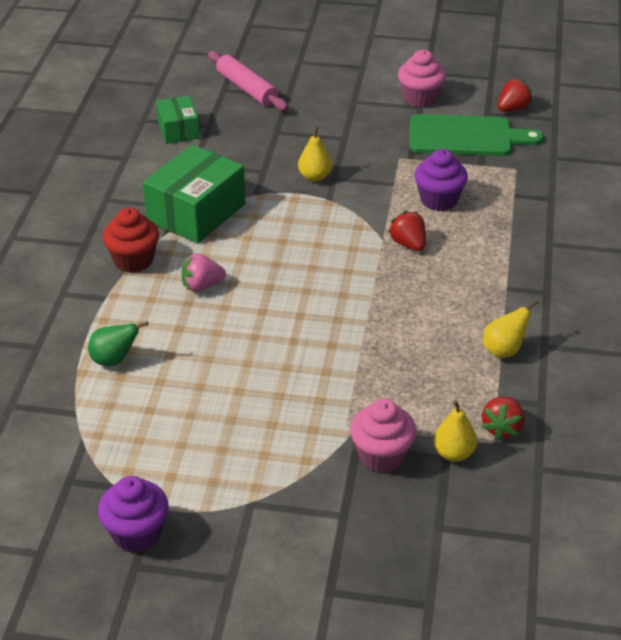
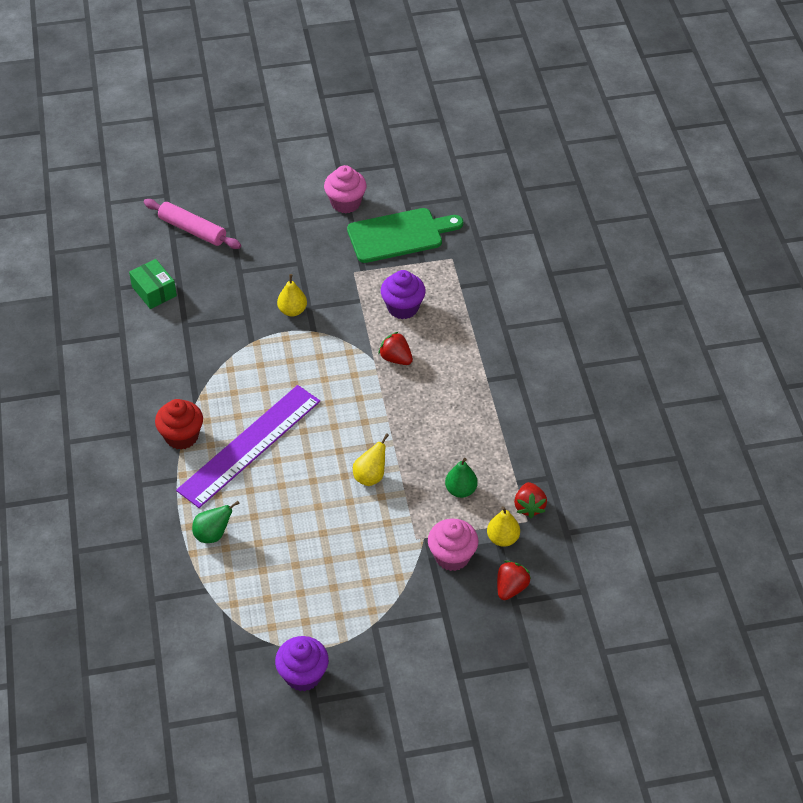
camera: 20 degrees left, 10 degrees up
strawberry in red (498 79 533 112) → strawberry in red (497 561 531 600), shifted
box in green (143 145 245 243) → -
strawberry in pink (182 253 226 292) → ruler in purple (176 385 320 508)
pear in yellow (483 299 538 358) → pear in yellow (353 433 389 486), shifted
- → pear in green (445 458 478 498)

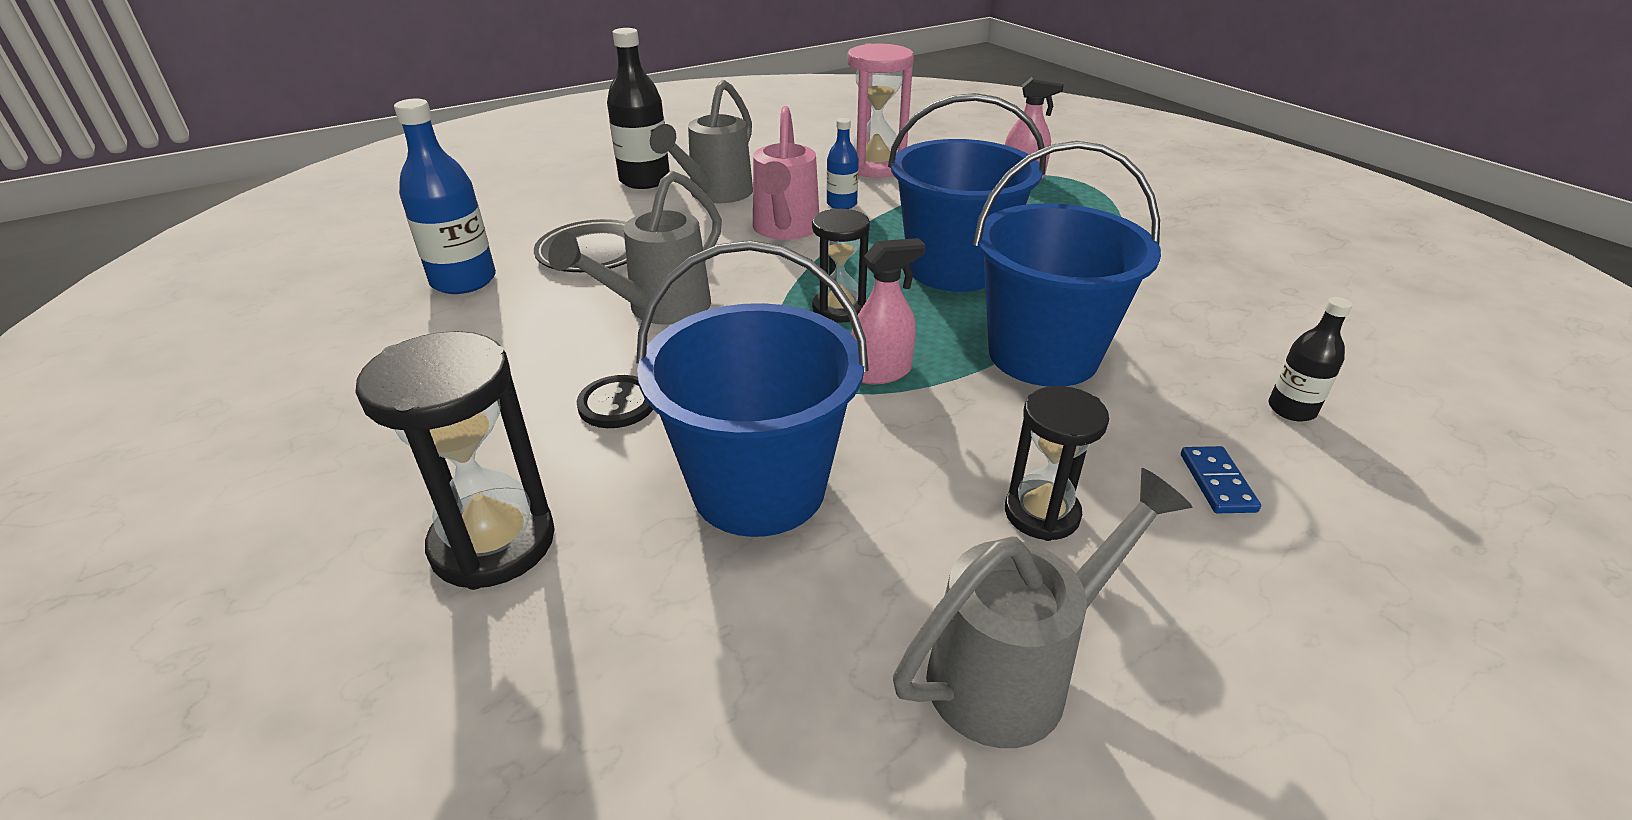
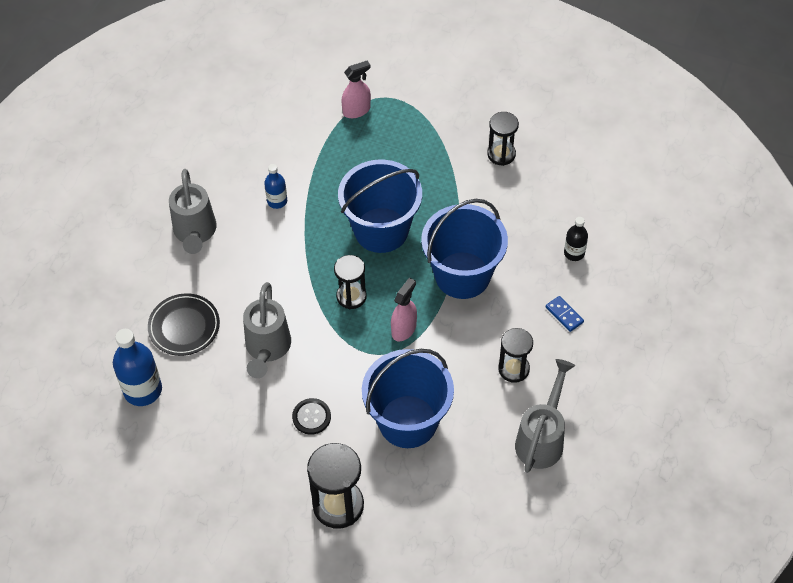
camera: 35 degrees left, 20 degrees up
bottle in black (607 28 670 189) → -
hourglass in pink (847 43 914 178) → -
watering can in pink (753 106 819 240) → -
- → hourglass in black (487 112 519 166)

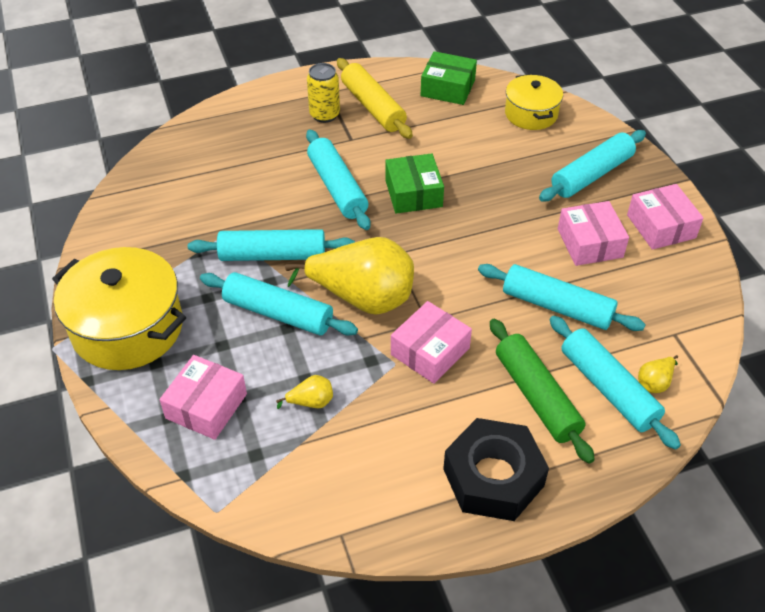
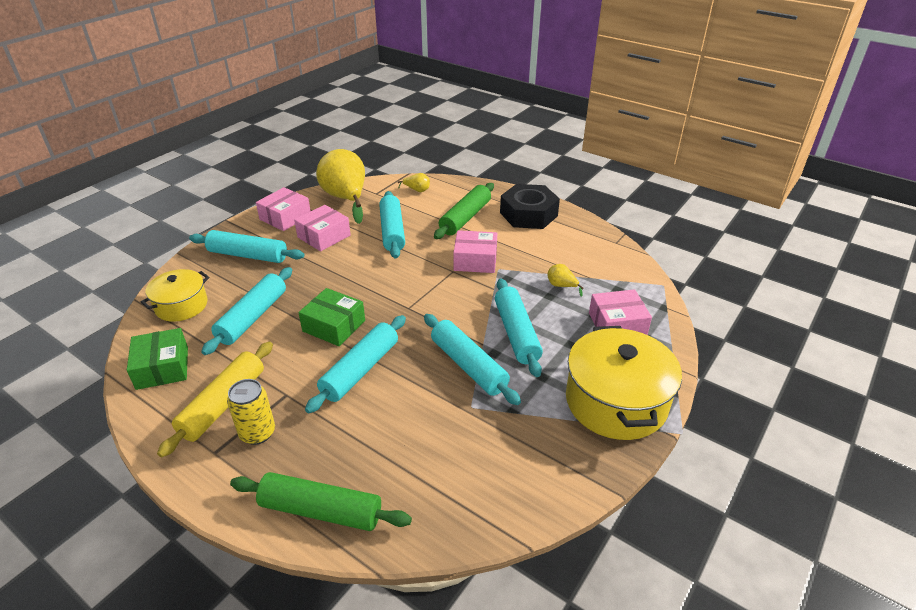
camera: 125 degrees left, 10 degrees down
box in green (385 153 444 214) → box in green (298 288 365 346), 75 degrees clockwise
pear in yellow (285 237 414 315) → pear in yellow (316 149 365 224), shifted
rolling pin in turquoise (550 316 681 450) → rolling pin in turquoise (201 267 292 355), shifted
- → rolling pin in green (230 472 412 531)

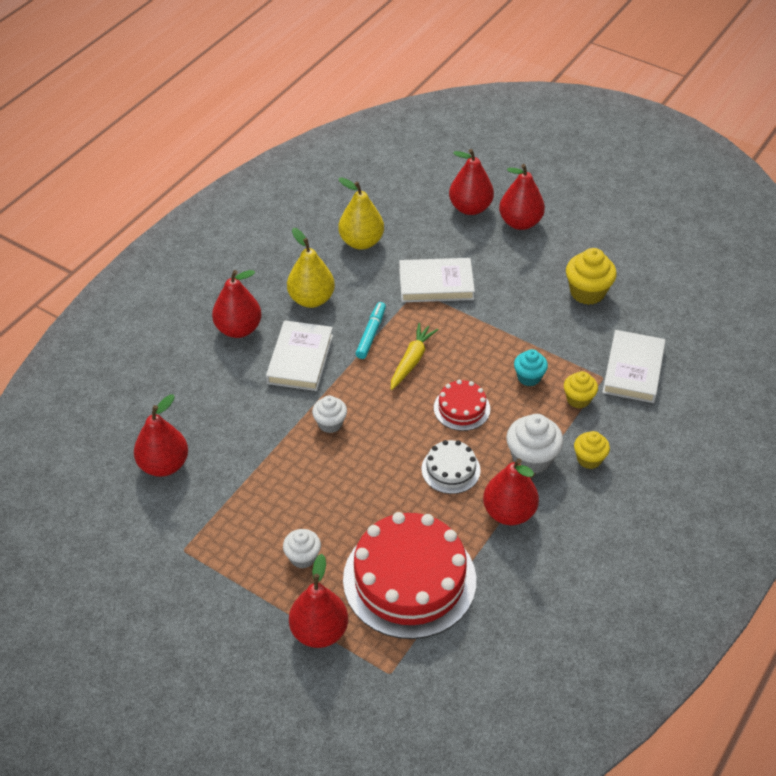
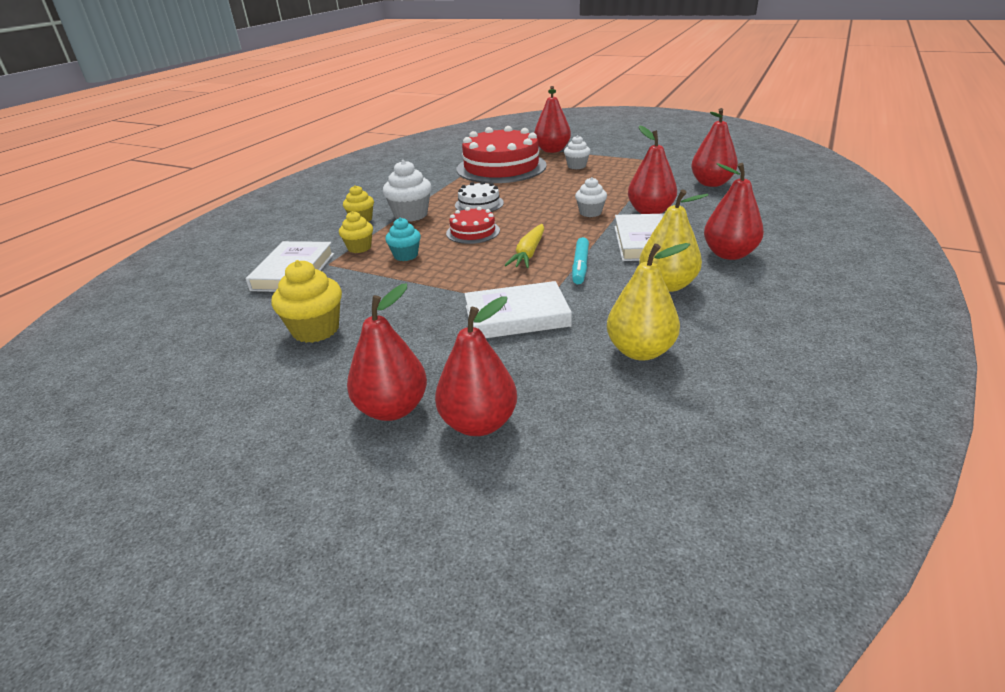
camera: 175 degrees right, 15 degrees down
pear in red (483 459 539 525) → pear in red (628 125 677 214), shifted

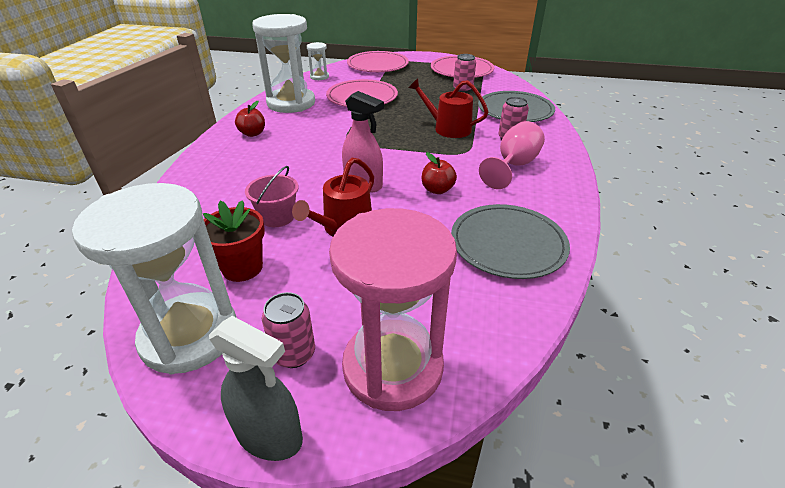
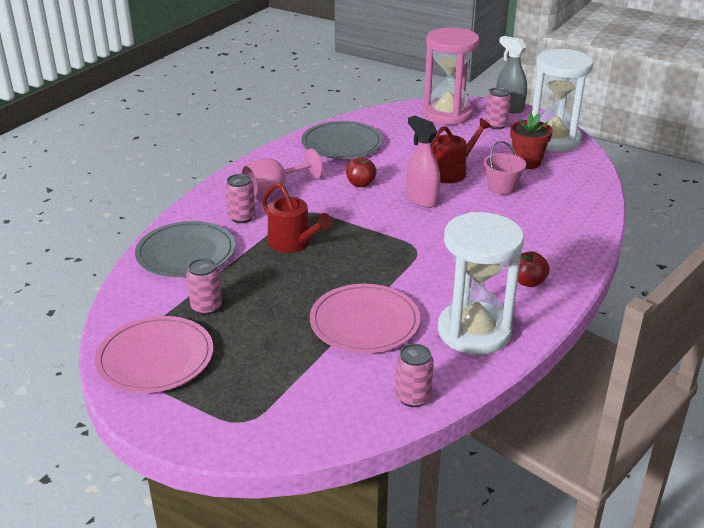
camera: 160 degrees left, 5 degrees down
hourglass in white (307 42 329 80) → can in pink (395 344 434 407)
plate in pink (347 51 409 72) → -

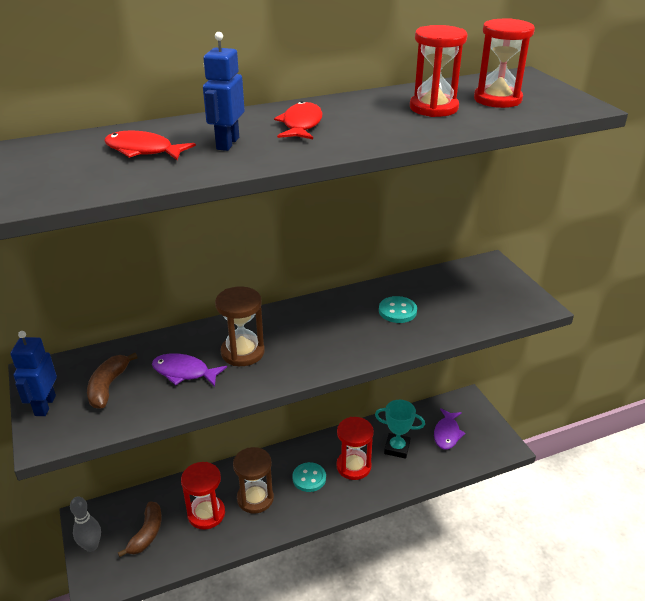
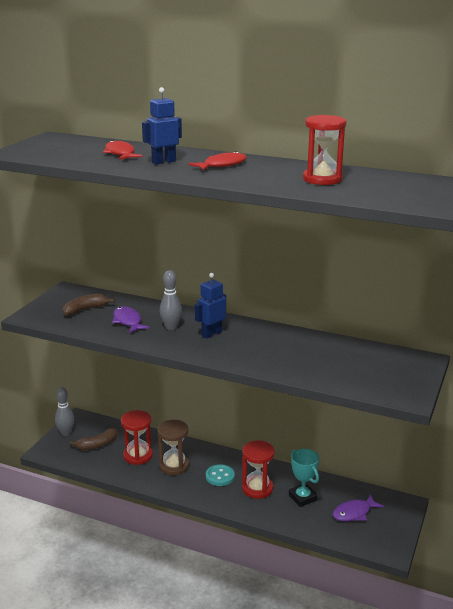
camera: 45 degrees right, 10 degrees down
hourglass in red (474 18 535 108) → -
hourglass in brown (215 286 265 366) → bowling pin in grey (160 270 182 330)
button in turquoise (379 296 417 323) → -
robot in blue (10 331 57 416) → robot in blue (195 273 226 339), shifted

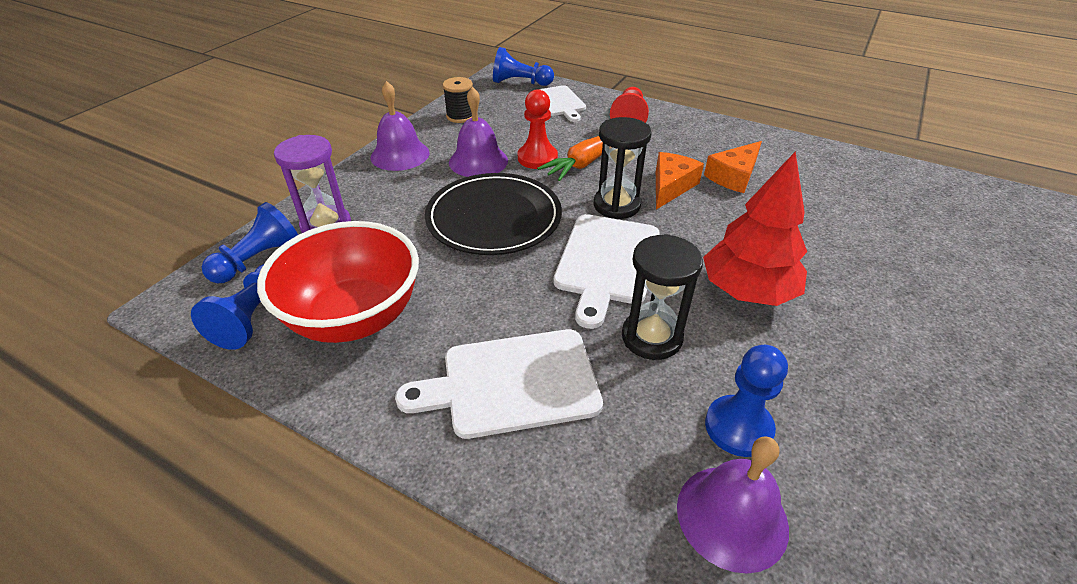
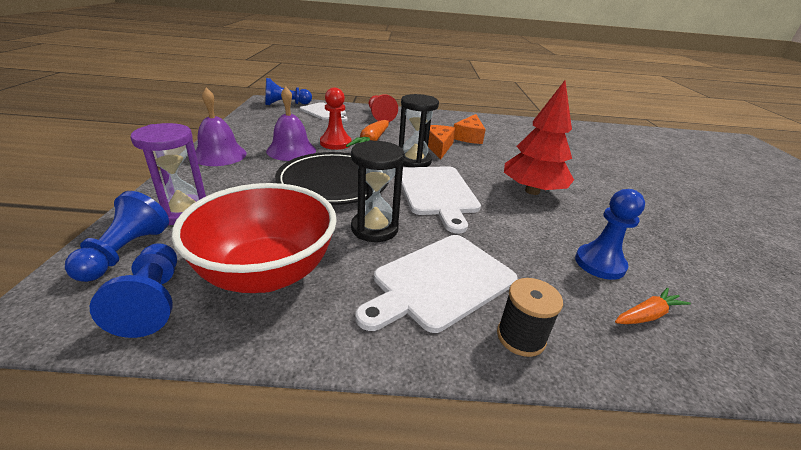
camera: 30 degrees left, 10 degrees down
spool in black (443 77 473 123) → spool in black (497 278 563 357), shifted
hourglass in black (622 234 703 360) → hourglass in black (351 140 405 242), shifted
bell in purple (677 436 789 574) → carrot in orange (615 287 691 324)

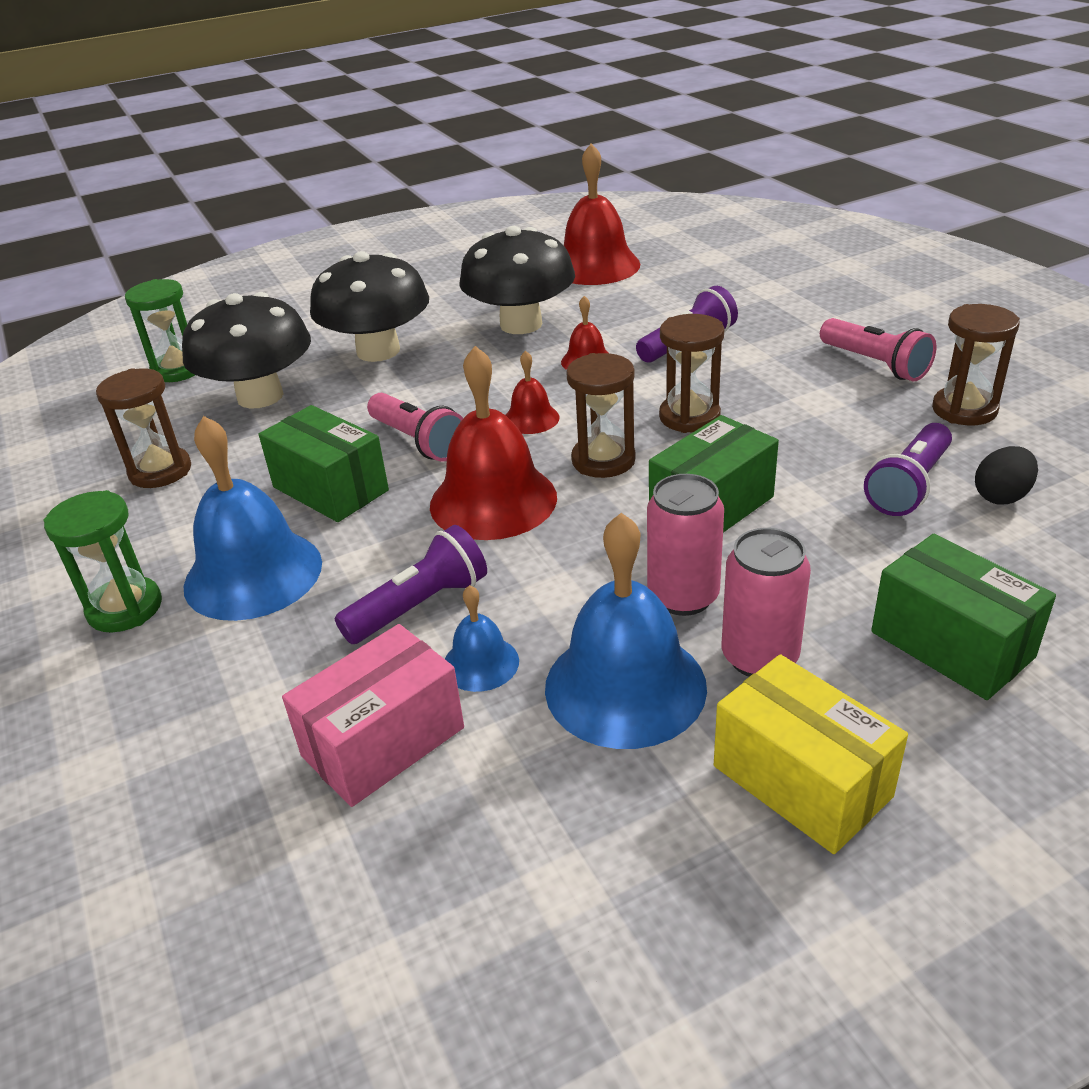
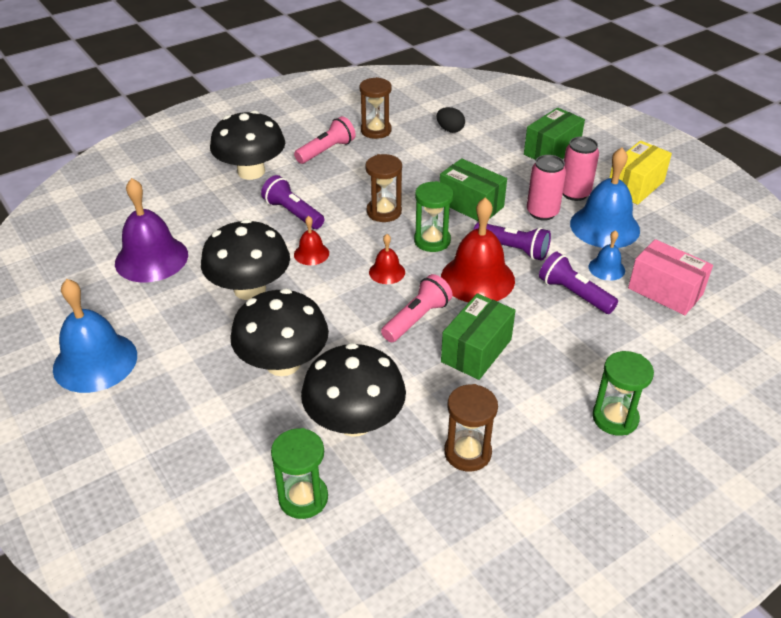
camera: 100 degrees left, 5 degrees up
bell in red (564 144 640 285) → bell in purple (115 178 188 282)
hourglass in brown (566 353 636 478) → hourglass in green (414 181 453 252)
bell in blue (184 416 322 621) → bell in blue (53 279 137 393), shifted
flashlight in purple (864 423 952 516) → flashlight in purple (474 222 551 261), shifted
- → mushroom in black (210 110 285 180)

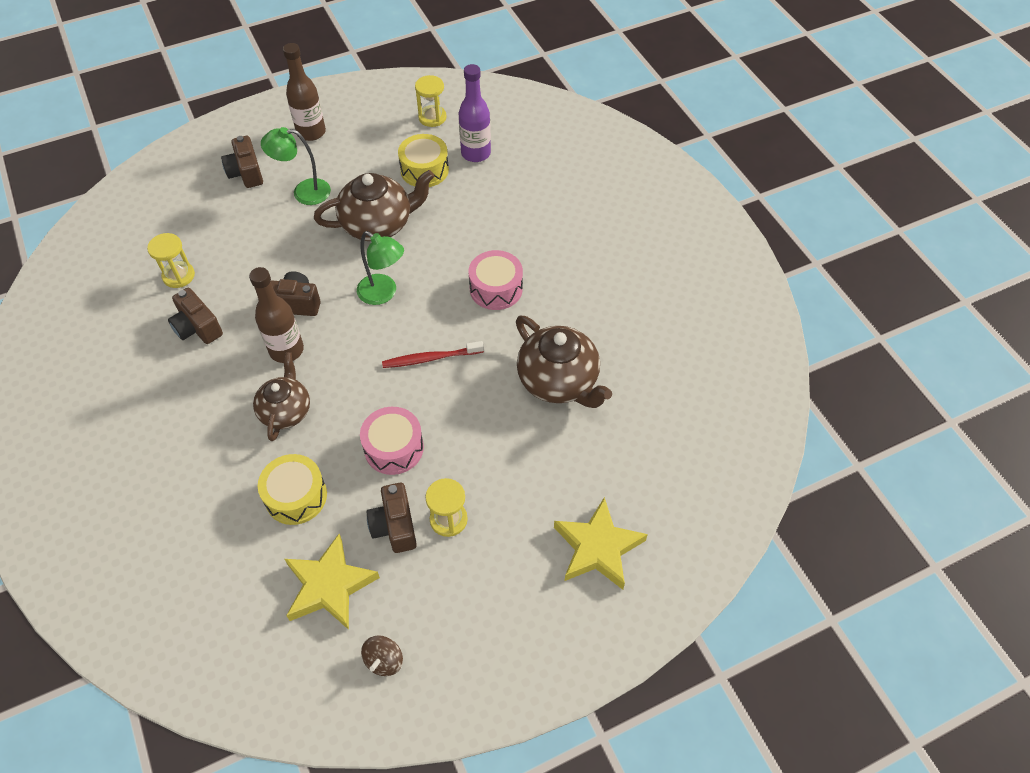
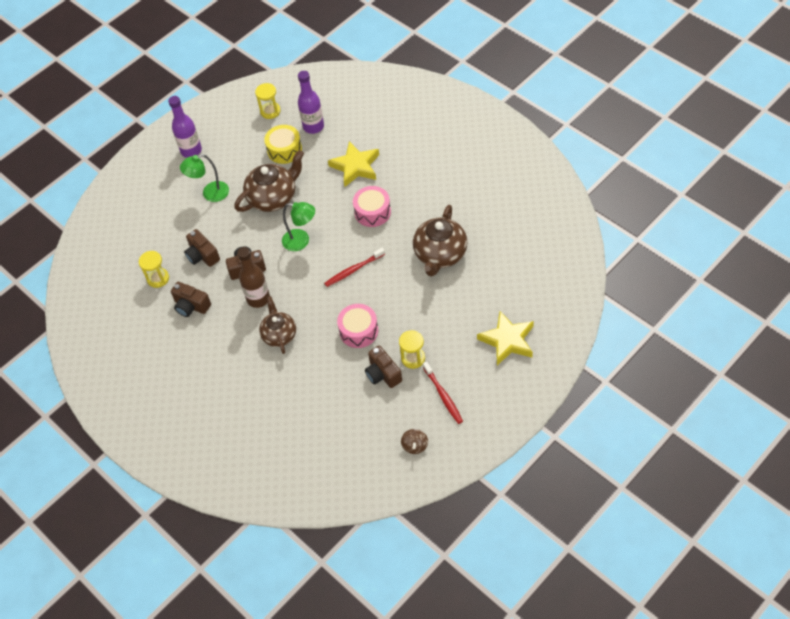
camera: 15 degrees left, 0 degrees up
bottle in brown (283 43 326 141) → bottle in purple (168 96 202 158)
camera in brown (221 136 263 188) → camera in brown (184 229 220 267), shifted
teapot in brown (516 316 612 408) → teapot in brown (413 205 468 277), 75 degrees clockwise
drum in yellow (258 454 327 525) → -
star in yellow (285 534 380 630) → star in yellow (328 141 379 187), shifted
- → toothbrush in red (423 361 463 424)

